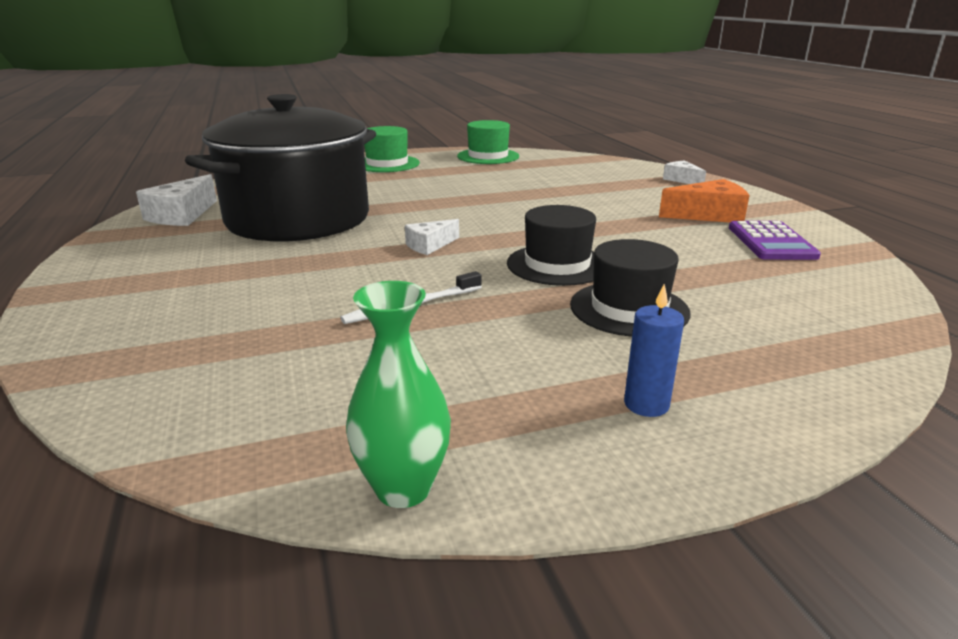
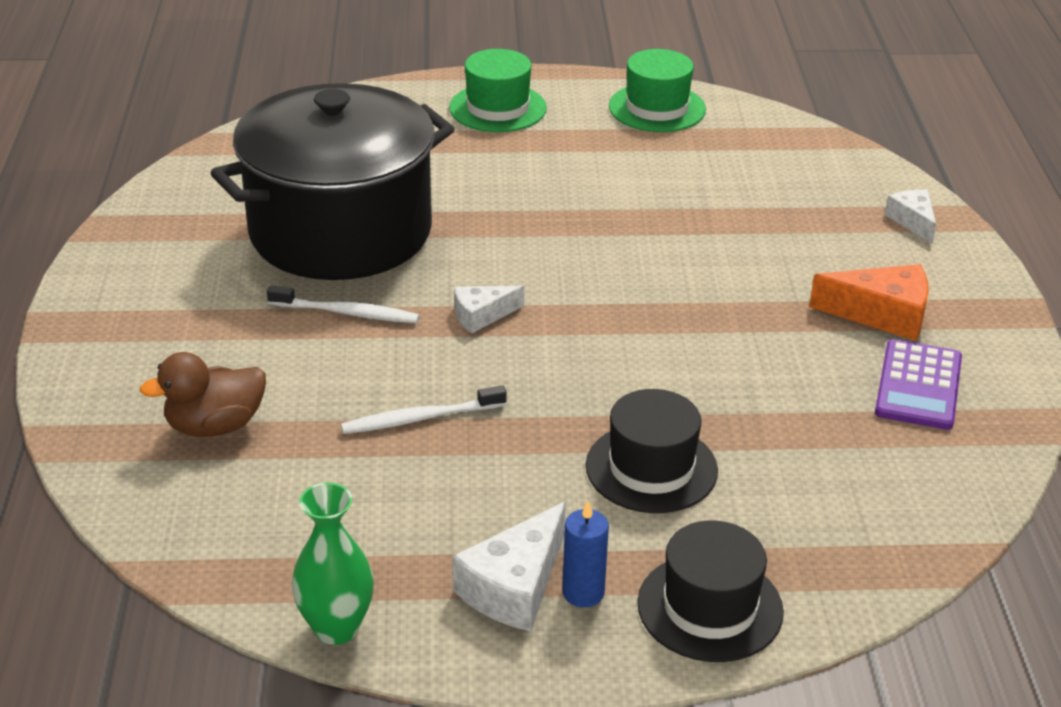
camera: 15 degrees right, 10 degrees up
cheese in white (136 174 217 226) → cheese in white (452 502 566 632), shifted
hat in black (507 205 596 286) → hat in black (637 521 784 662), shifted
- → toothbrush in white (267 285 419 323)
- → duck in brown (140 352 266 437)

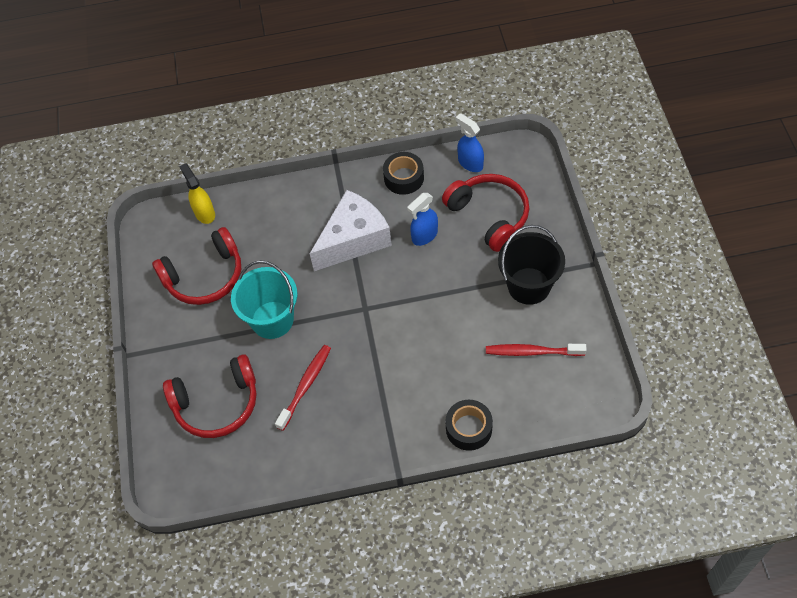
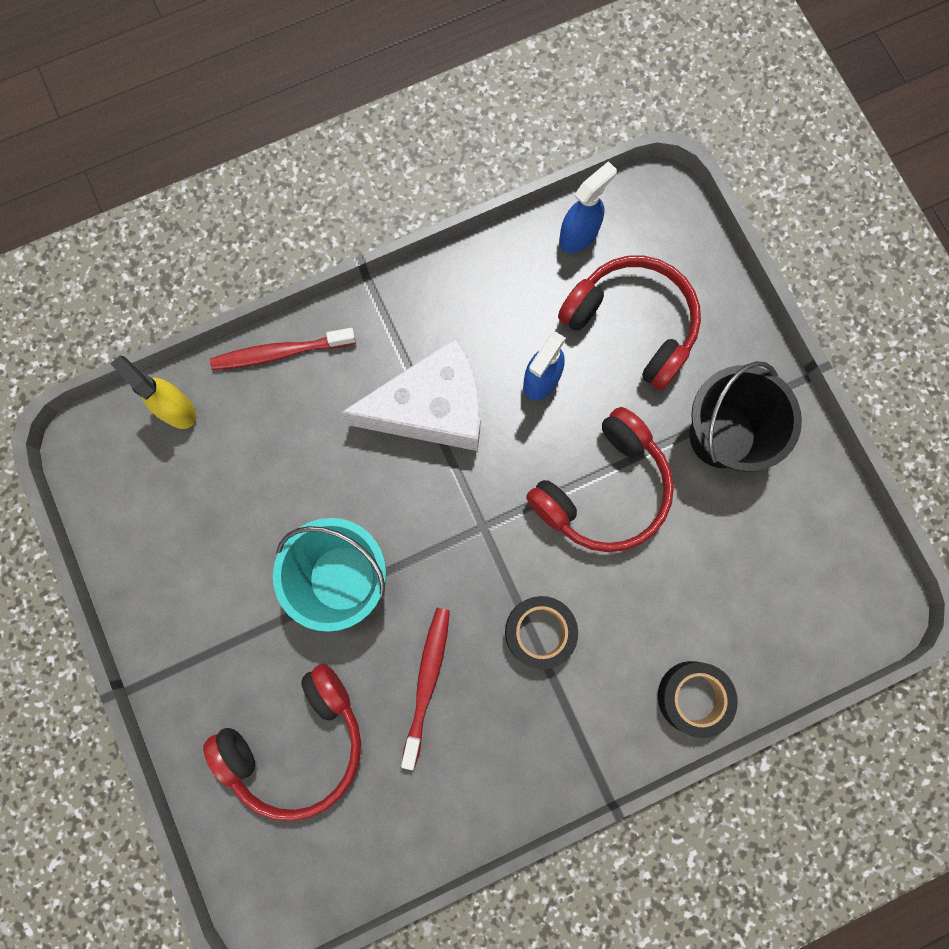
camera: 20 degrees left, 20 degrees up
spray bottle in blue (455 113 484 172) → spray bottle in blue (559 161 617 253), 105 degrees clockwise
tape in black (383 152 424 195) → tape in black (505 596 578 670), shifted
cheese in white (310 190 392 271) → cheese in white (341 337 481 451), 45 degrees clockwise
headphones in red (152 227 241 305) → headphones in red (526 407 674 552), shifted
toothbrush in red (486 344 587 356) → toothbrush in red (210 328 356 370), shifted

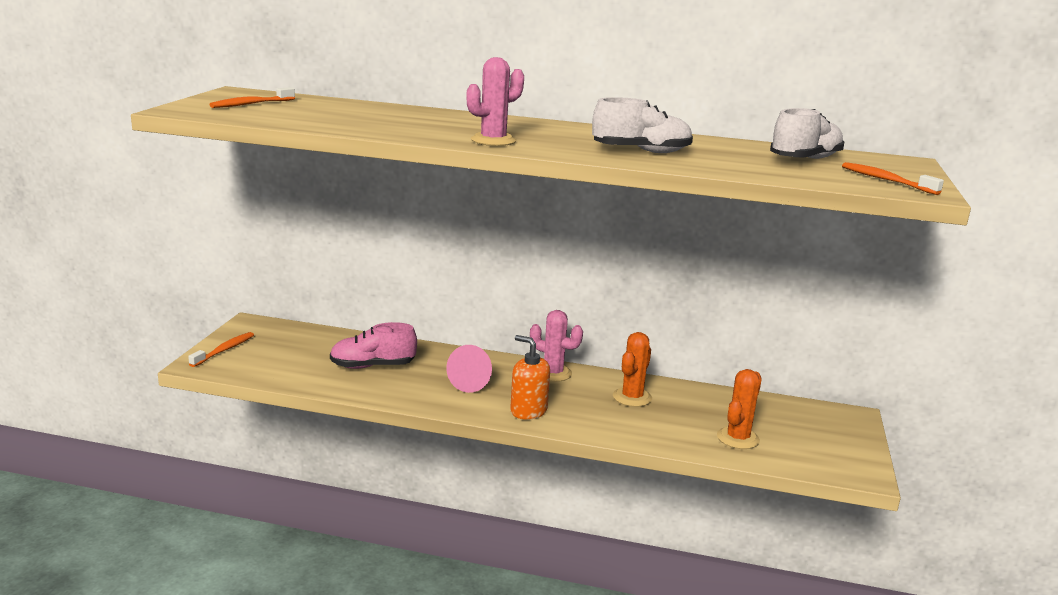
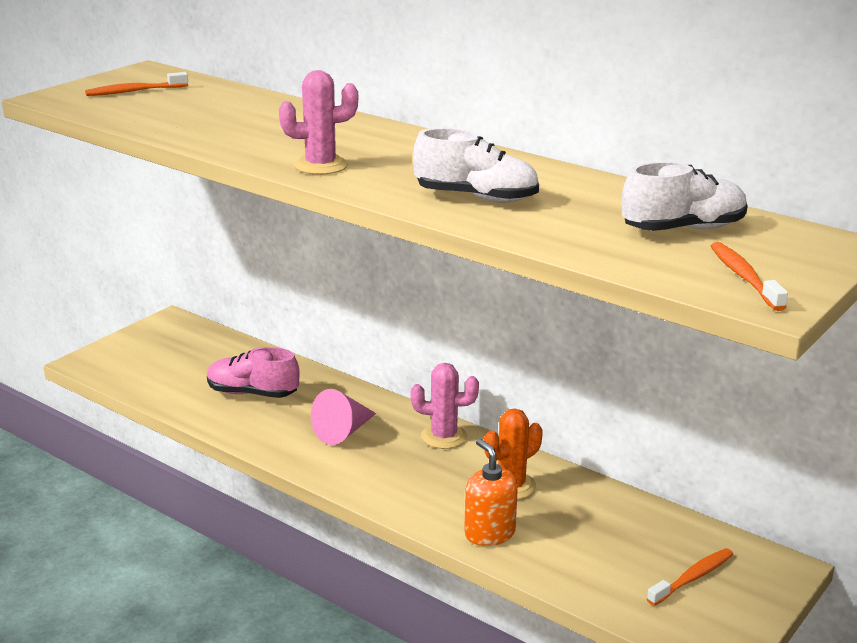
camera: 25 degrees right, 5 degrees up
cactus in pink (530 310 583 382) → cactus in pink (410 363 479 449), 45 degrees counterclockwise
toothbrush in orange (188 332 254 367) → toothbrush in orange (647 548 733 606), shifted
soap dispenser in orange (510 335 550 420) → soap dispenser in orange (464 438 518 546), shifted
cactus in orange (717 369 762 449) → -

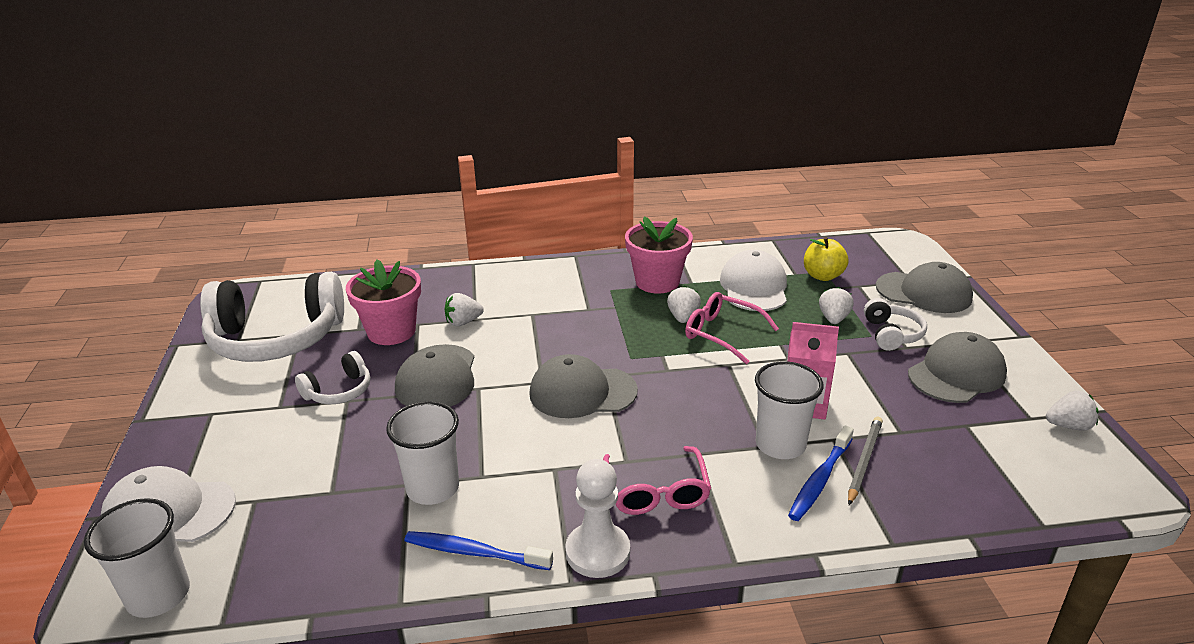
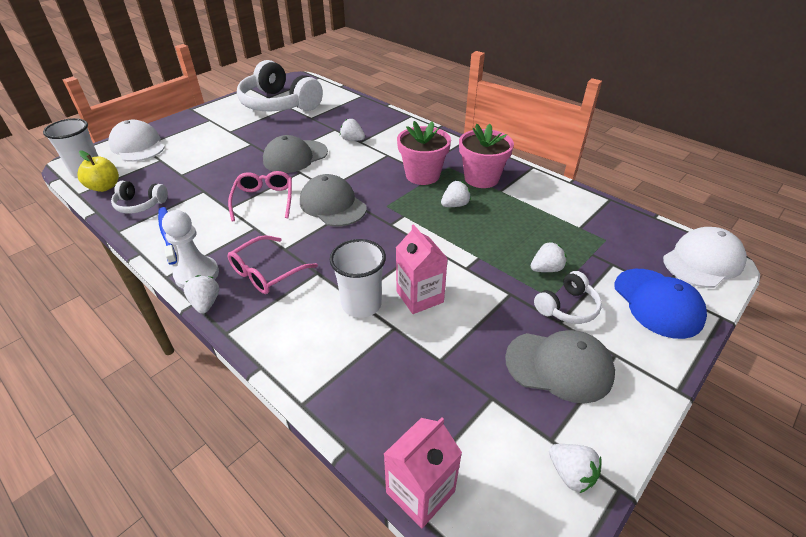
camera: 50 degrees right, 10 degrees up
apple in yellow (804 237 849 281) → apple in yellow (78 150 119 192), shifted
cap in white (720 250 787 311) → cap in white (663 227 746 288), shifted
flower pot in pink (346 260 421 345) → flower pot in pink (397 121 451 185), shifted
cap in grey (876 262 973 313) → cap in blue (614 269 707 339)
glasses in pink (685 292 779 364) → glasses in pink (228 171 292 221), shifted
headphones in white (295 351 370 404) → headphones in white (111 181 168 214), shifted
cup in white (386 401 459 505) → -
pencil in grey (848 417 883 505) → -
toothbrush in blue (788 426 854 521) → -
- → strawberry in white (184 275 219 314)
- → carton in pink (384 417 462 528)

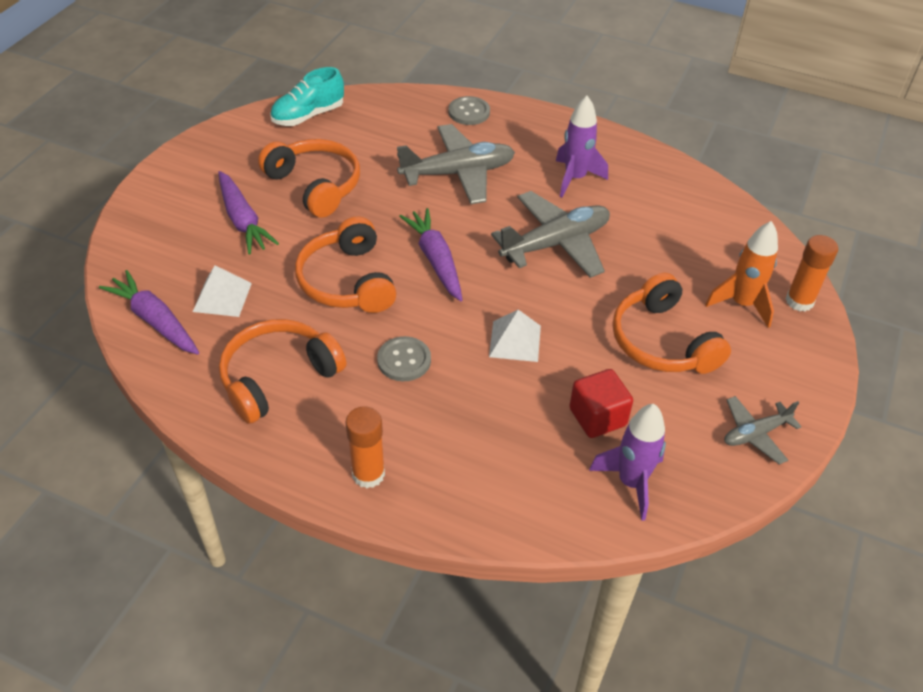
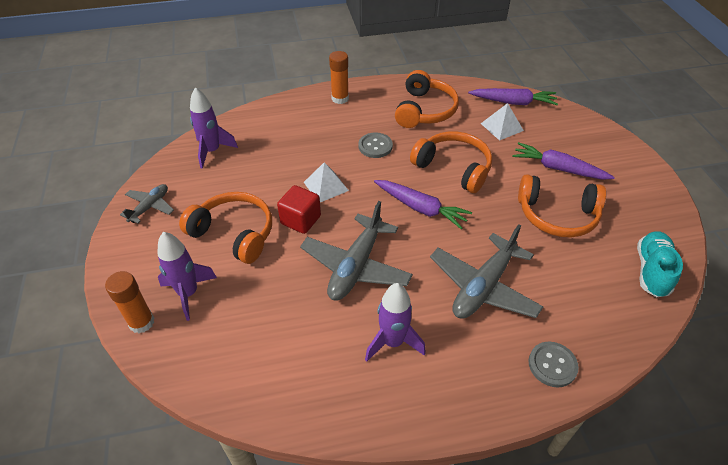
camera: 145 degrees right, 0 degrees up
rocket in orange (705 221 778 328) → rocket in purple (158 232 217 321)
cube in red (569 369 633 438) → cube in red (277 185 321 234), shifted

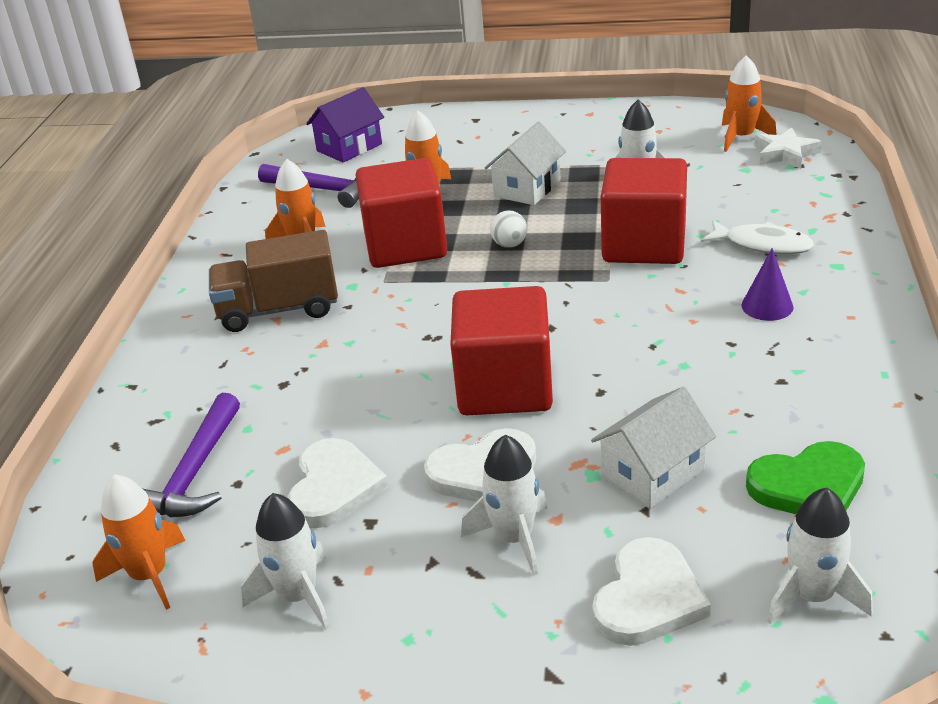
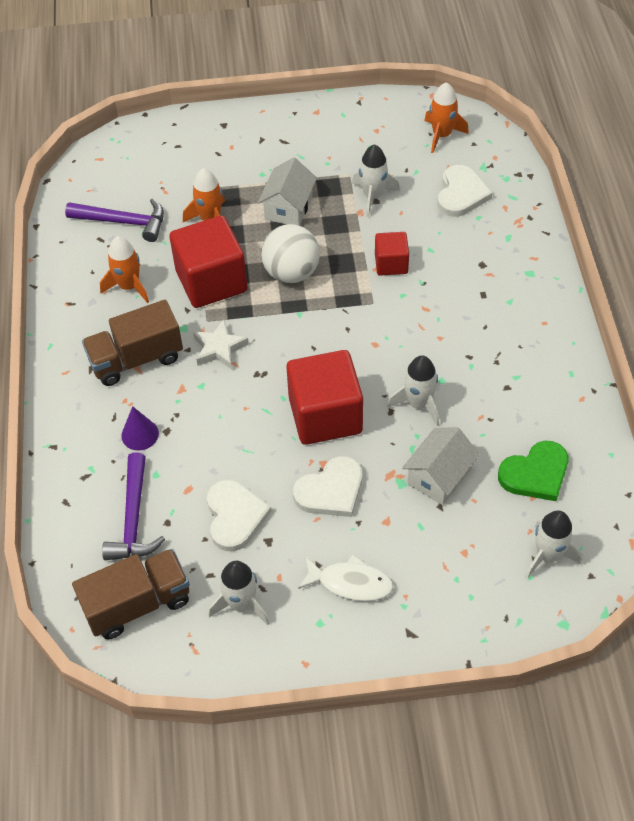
camera: 15 degrees left, 20 degrees up
house in purple (306 87 384 163) → -
star in white (754 127 822 169) → star in white (193 320 249 369), shifted
cube in red (601 158 687 264) → cube in red (375 232 409 276), x0.53
ball in white (490 211 527 248) → ball in white (261 224 320 283), x2.07
fish in white (701 220 814 255) → fish in white (298 555 393 601), shifted
cone in purple (741 248 794 321) → cone in purple (121 406 159 451), shifted
rocket in white (461 435 547 575) → rocket in white (387 355 439 426), shifted
rocket in orange (92 474 185 610) → truck in brown (72 549 190 639)
heart in white (592 537 711 646) → heart in white (437 165 493 217), shifted

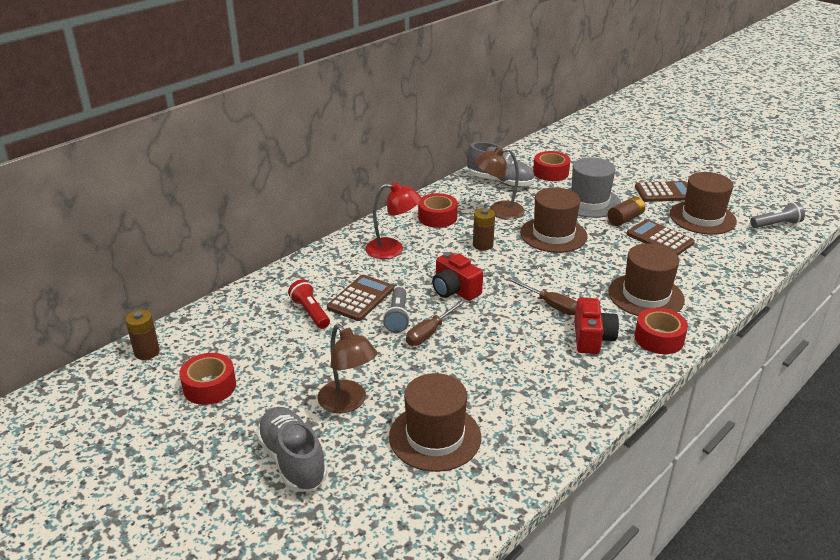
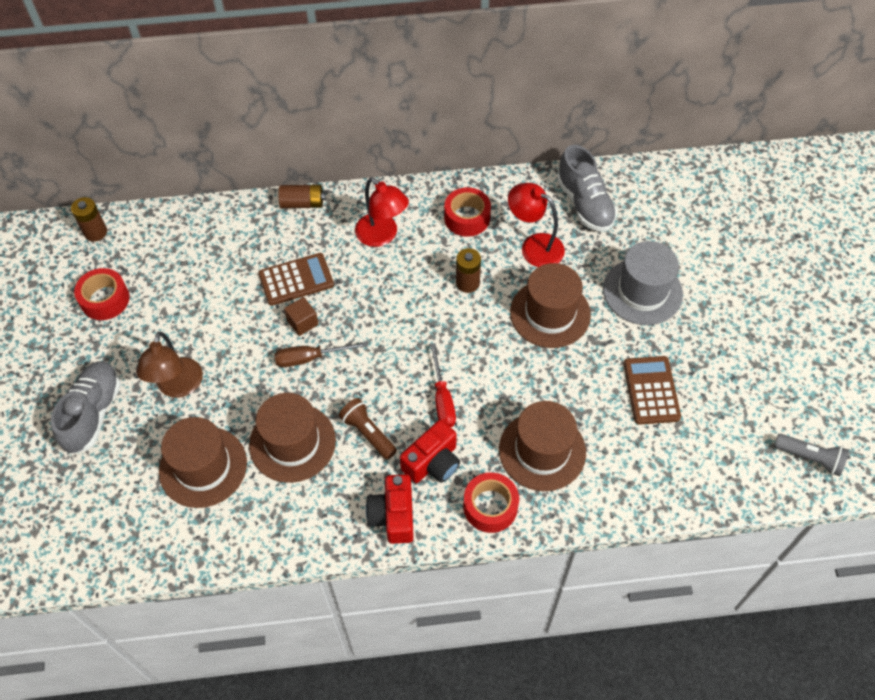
camera: 40 degrees right, 25 degrees up
lamp in brown (475 147 525 219) → lamp in red (508 183 565 267)
tape in red (533 151 570 181) → -
hat in brown (670 172 737 235) → hat in brown (249 393 336 483), shifted
calculator in brown (635 181 687 202) → -
battery in brown (607 196 645 226) → battery in brown (278 184 325 208), shifted
camera in red (432 252 483 301) → camera in red (366 474 414 544), shifted
screwdriver in brown (506 277 577 315) → screwdriver in red (430 343 456 427)
flashlight in red (288 279 330 329) → -
flashlight in grey (383 287 410 333) → cube in brown (284 297 319 336)
- → flashlight in brown (339 398 397 460)

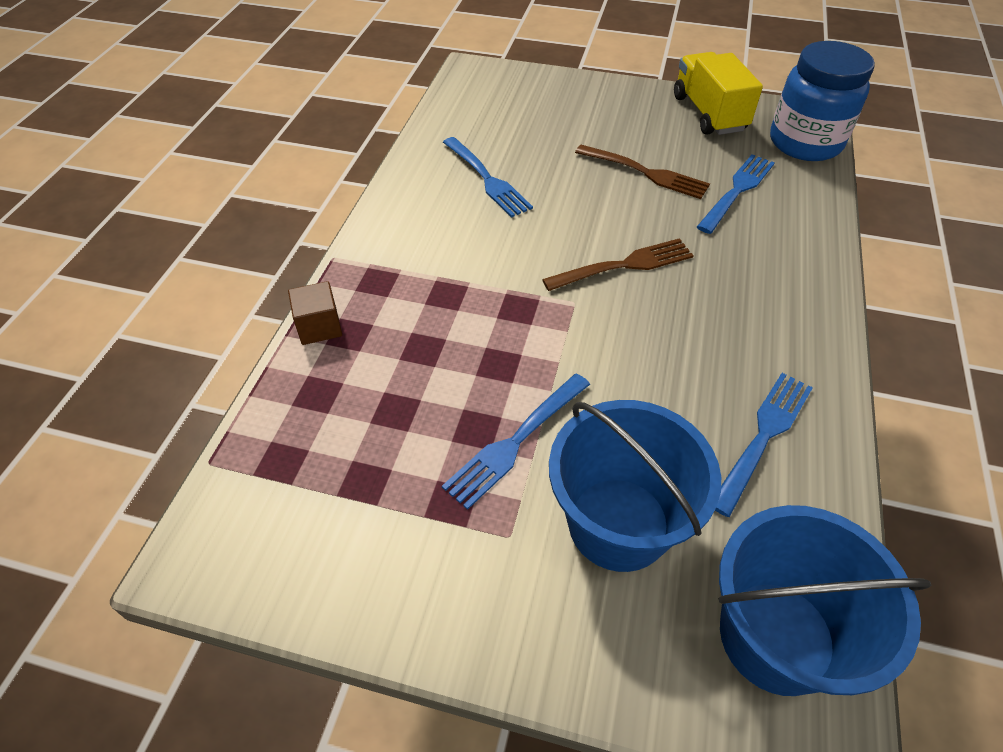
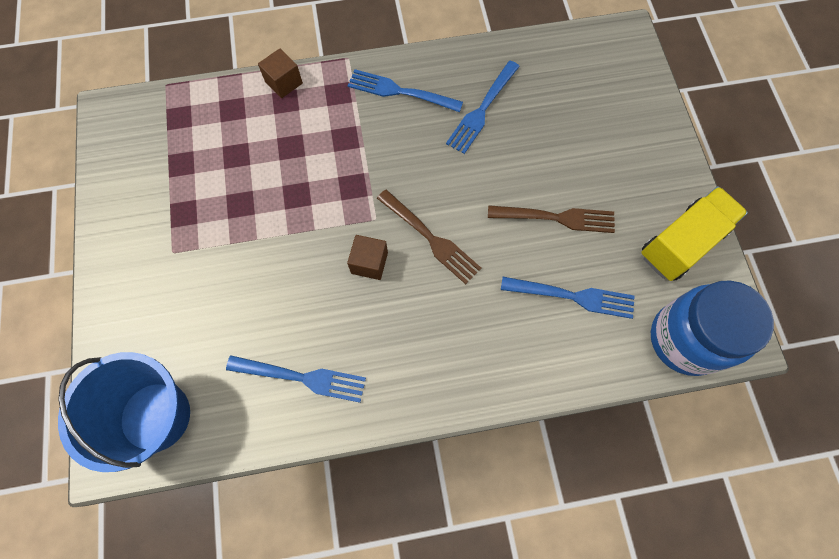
camera: 65 degrees right, 20 degrees up
fork in brown (575 145 710 199) → fork in brown (488 205 615 233), 90 degrees counterclockwise
fork in blue (442 373 590 510) → fork in blue (348 69 463 112), shifted
bucket in blue (549 400 721 572) → -
- → cube in brown (347 235 388 280)

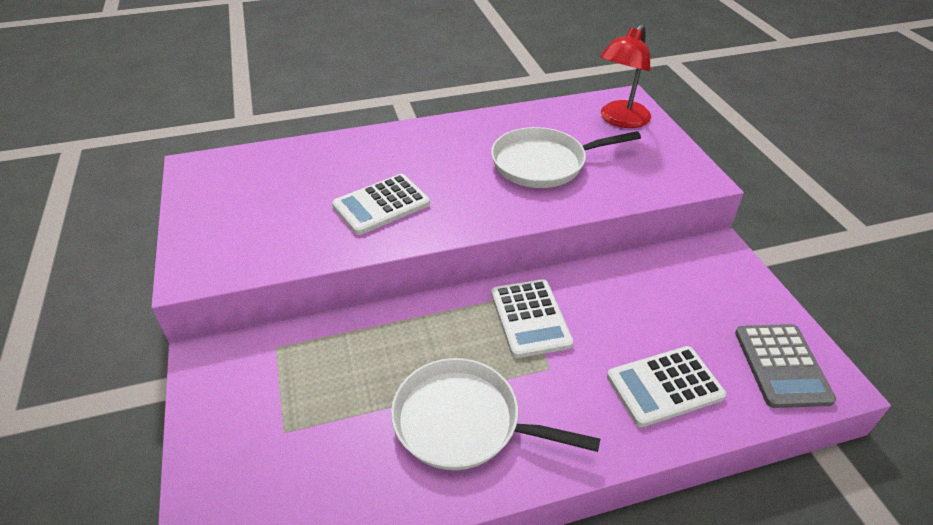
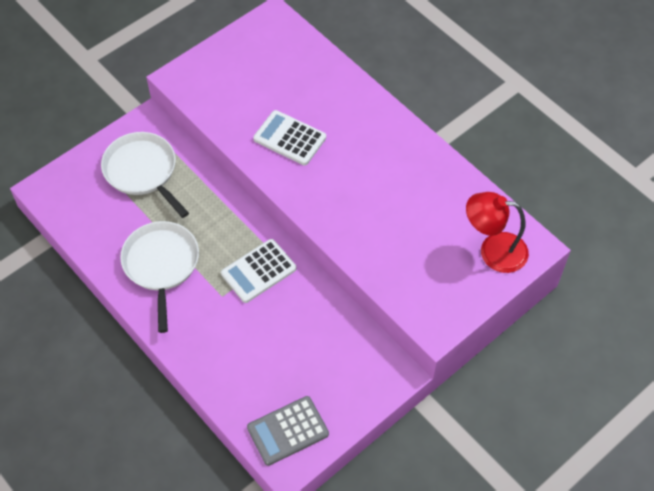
camera: 65 degrees right, 15 degrees up
pan in white (491 127 641 188) → pan in white (101 132 189 218), shifted
calculator in white (607 346 726 427) → -

